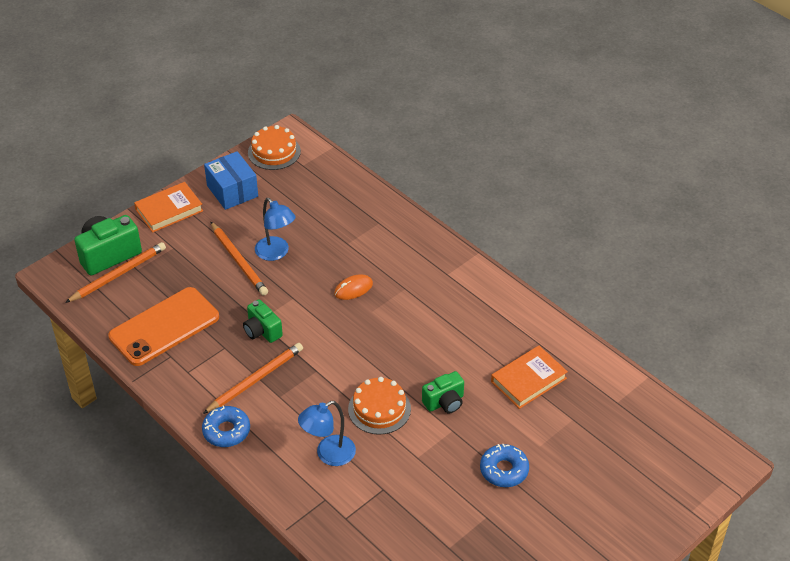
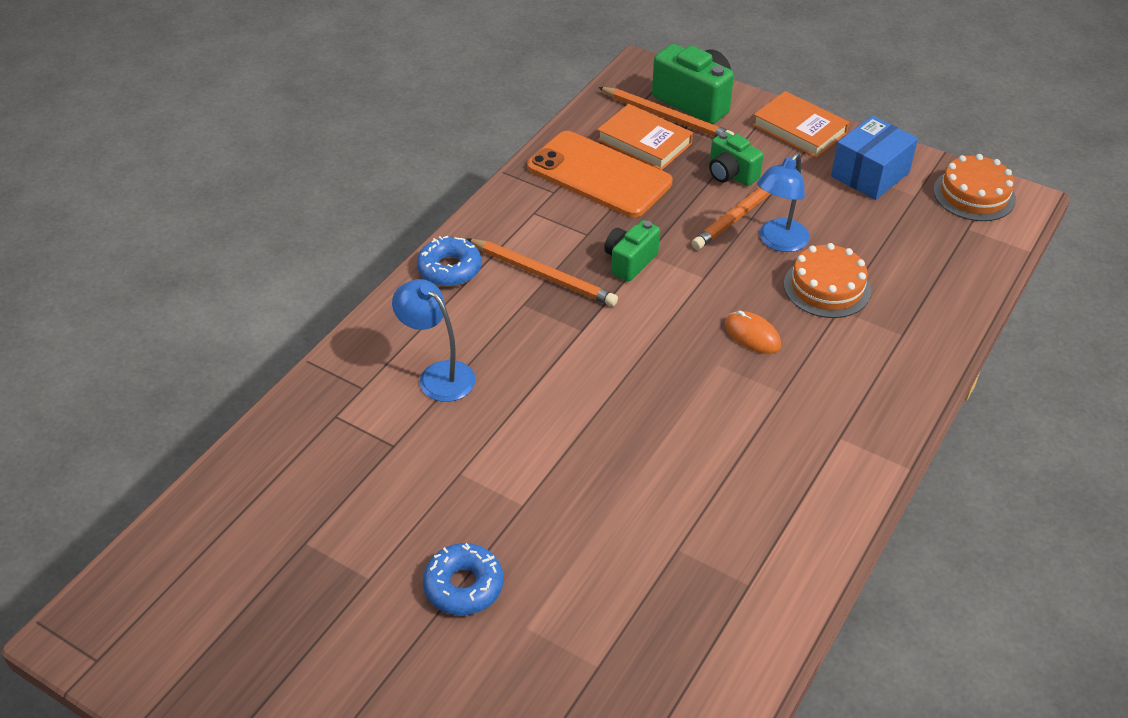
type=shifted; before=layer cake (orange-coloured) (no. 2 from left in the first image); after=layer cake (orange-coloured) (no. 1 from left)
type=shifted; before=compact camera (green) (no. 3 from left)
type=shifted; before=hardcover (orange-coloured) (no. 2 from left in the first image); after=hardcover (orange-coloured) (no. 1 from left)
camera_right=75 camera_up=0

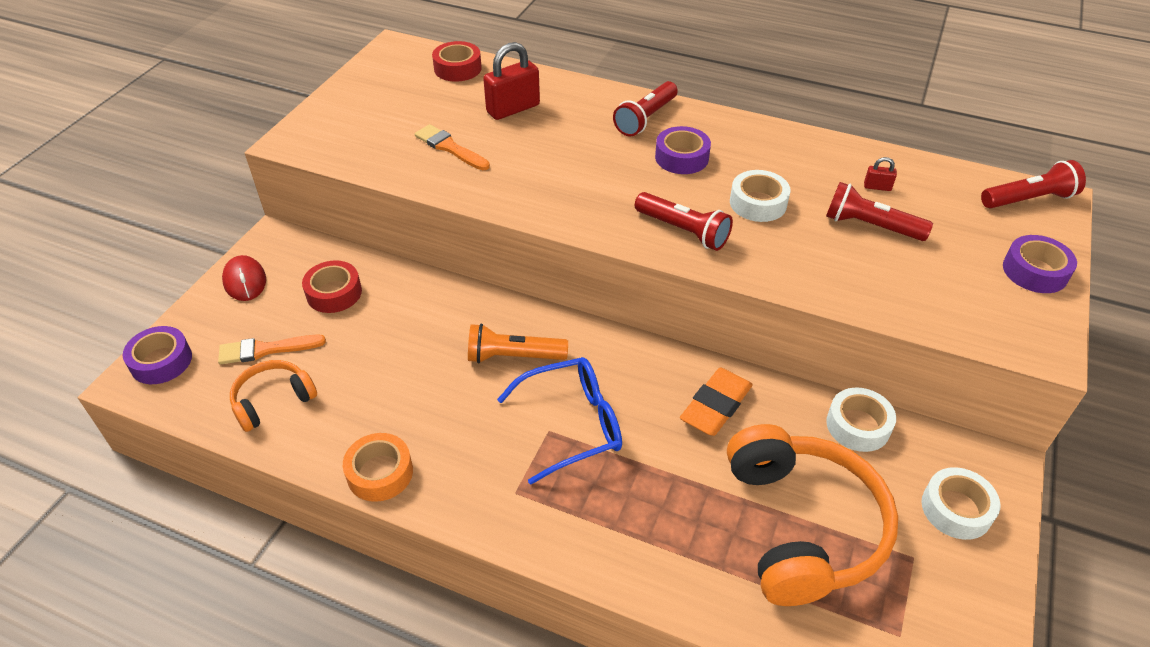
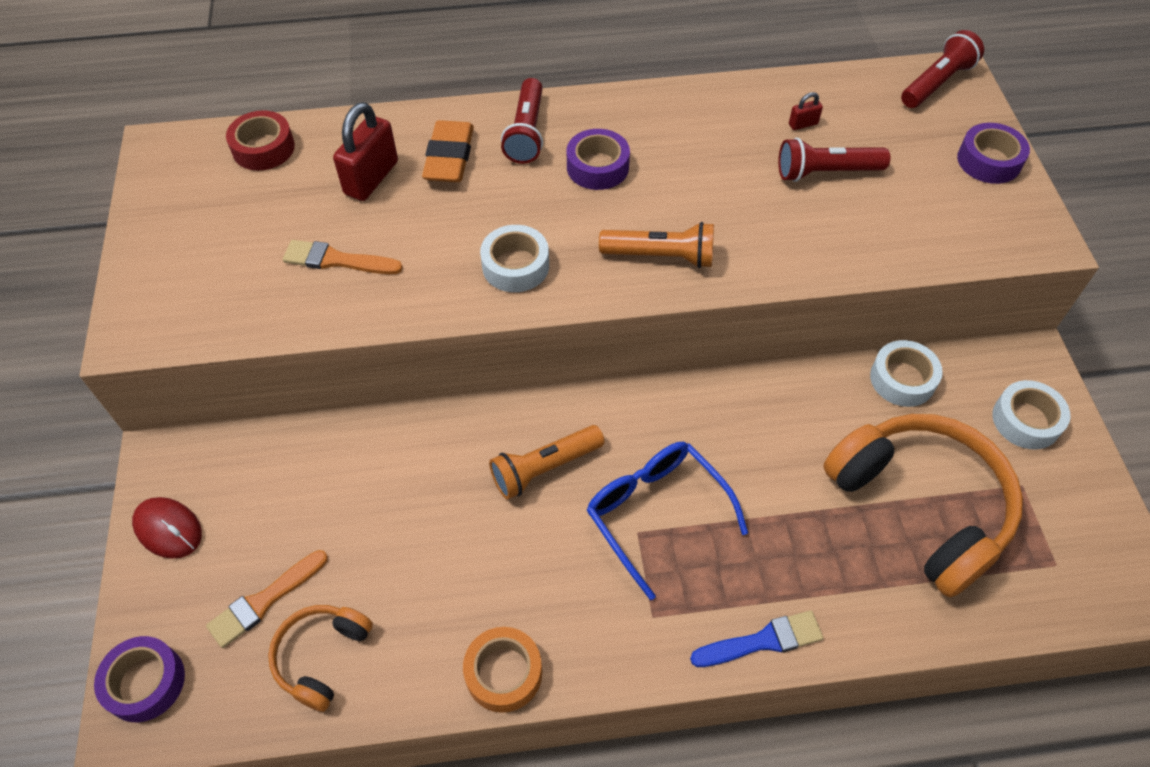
type=gone; before=sticky tape (crimson) (no. 1 from left)
type=new; after=paintbrush (cobalt)
type=shifted; before=gum eraser (orange-coloured)
type=shifted; before=sticky tape (white) (no. 1 from left)
type=repainted; before=torch (crimson) (no. 2 from left); after=torch (orange-coloured) (no. 2 from left)
type=rotated; before=eyeglasses (cobalt); turn=-75
camera_right=-30 camera_up=10

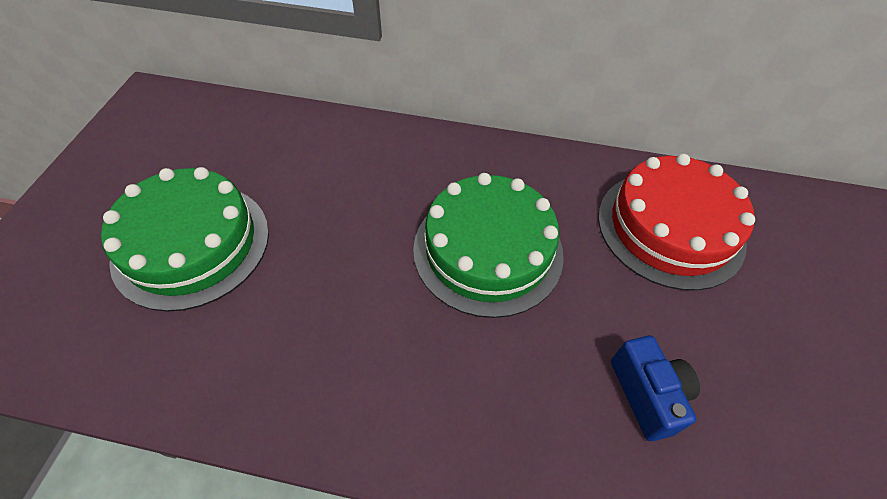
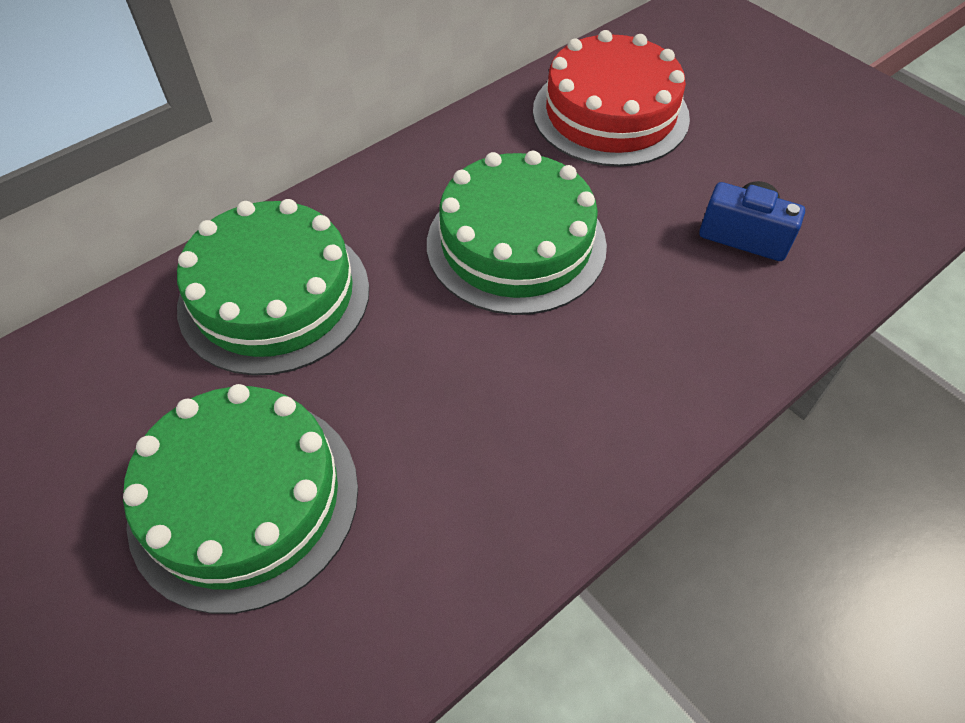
type=new; after=layer cake (green) (no. 2 from left)
camera_right=-50 camera_up=0

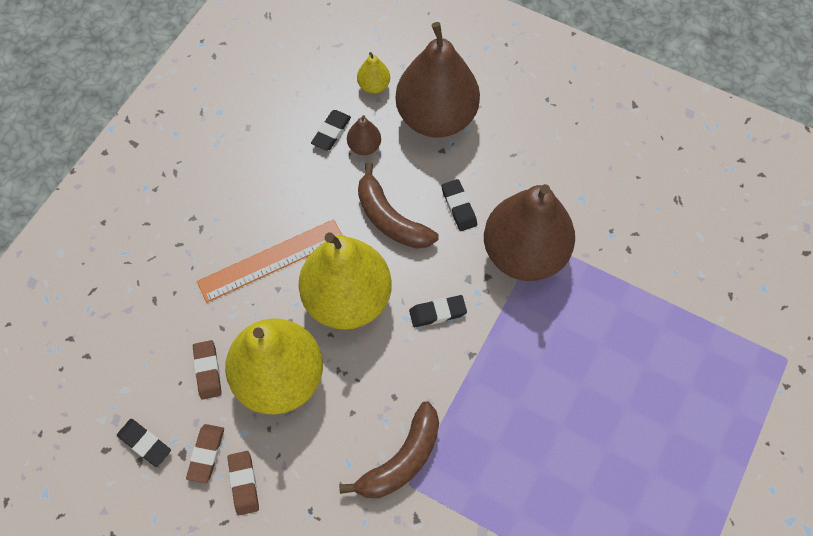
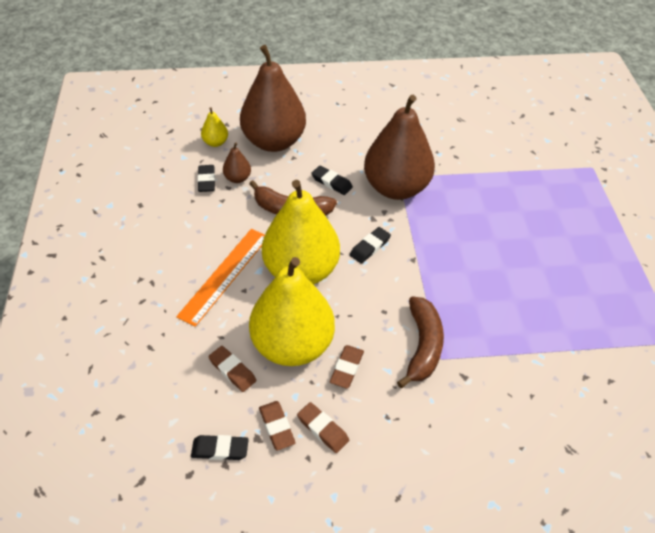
type=new; after=gum eraser (dark brown) (no. 4 from left)
camera_right=-35 camera_up=-15

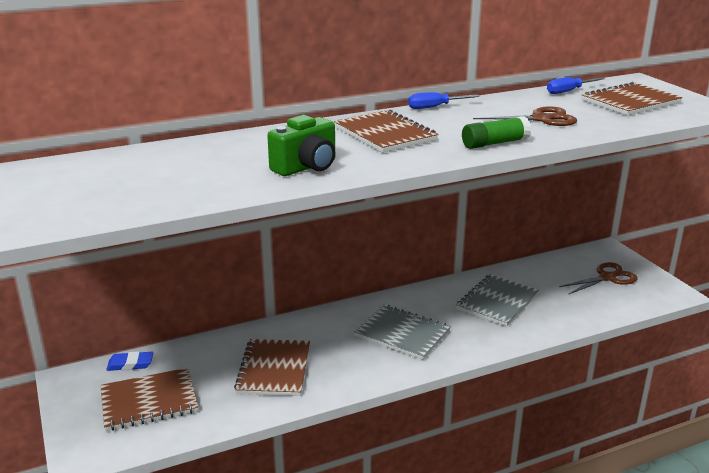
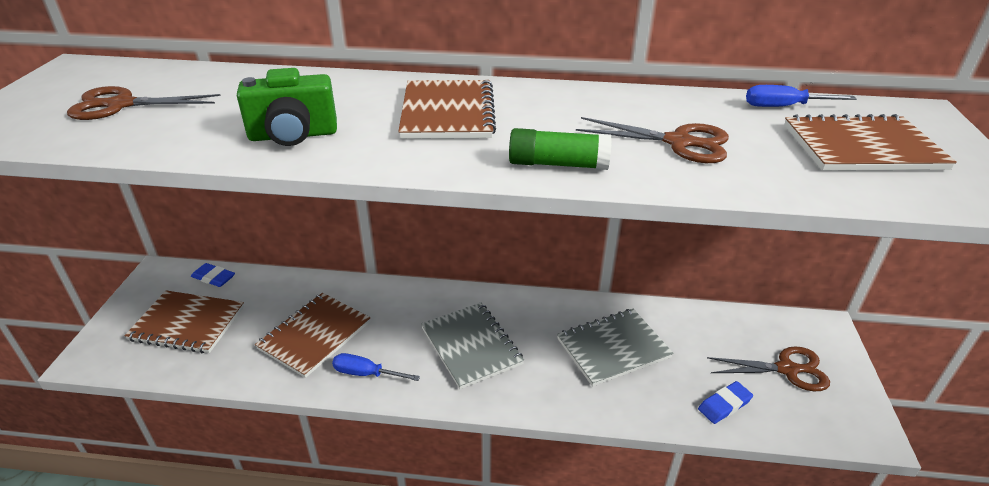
type=new; after=pair of scissors (dark brown) (no. 1 from left)
type=new; after=gum eraser (cobalt) (no. 2 from left)
type=shifted; before=hand screwdriver (cobalt) (no. 1 from left)
camera_right=30 camera_up=10

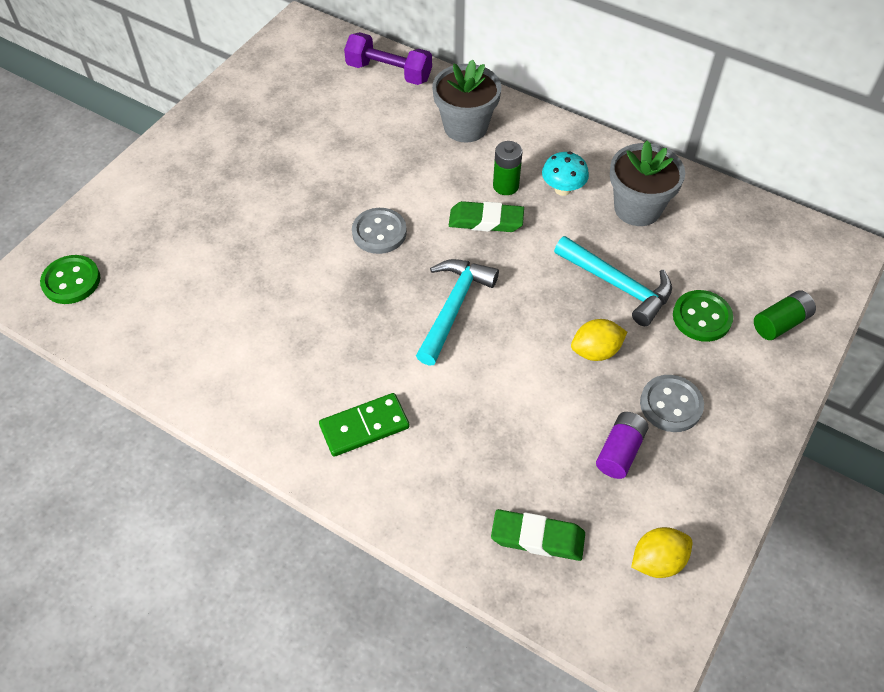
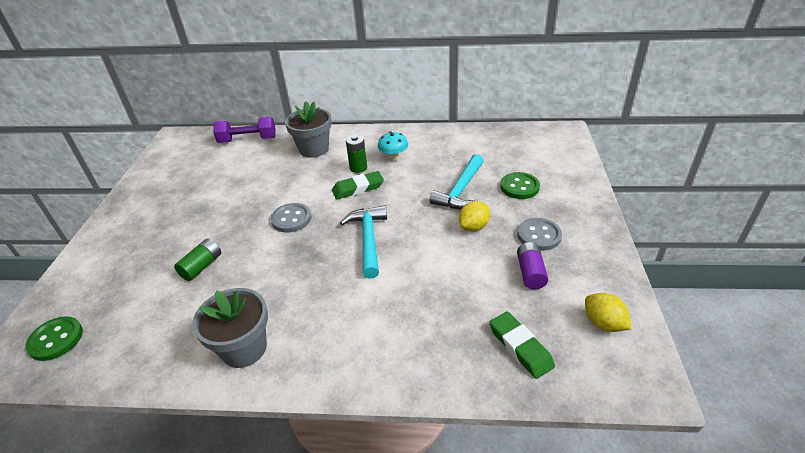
type=gone; before=domino piece (green)
type=shifted; before=flower pot (ash-grey) (no. 2 from left in the first image); after=flower pot (ash-grey) (no. 1 from left)
type=shifted; before=battery (green) (no. 2 from left in the first image); after=battery (green) (no. 1 from left)
type=rotated; before=gum eraser (green) (no. 2 from left); turn=75
type=rotated; before=carpenter's hammer (aqua) (no. 2 from left); turn=105
type=rotated; before=lemon (bright yellow) (no. 2 from left); turn=-75
camera_right=-25 camera_up=-15

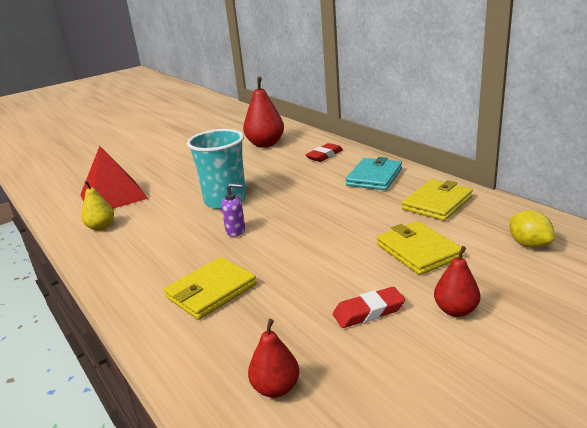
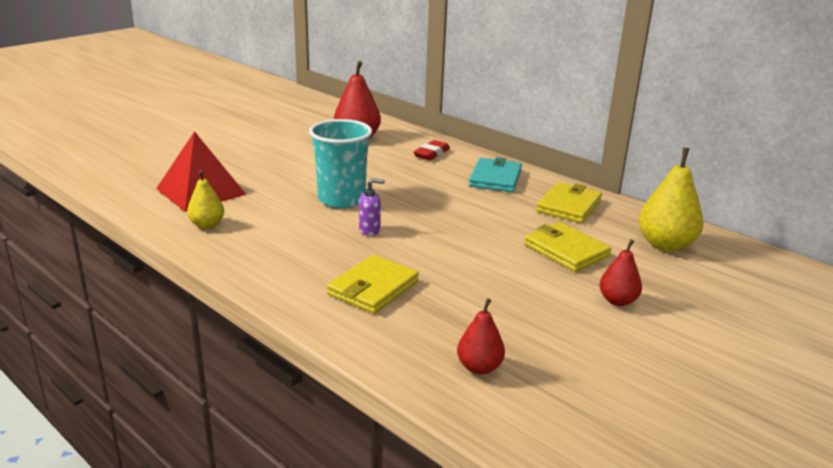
type=gone; before=gum eraser (crimson) (no. 2 from left)
type=swapped; before=lemon (bright yellow); after=pear (bright yellow) (no. 2 from left)
camera_right=-15 camera_up=0

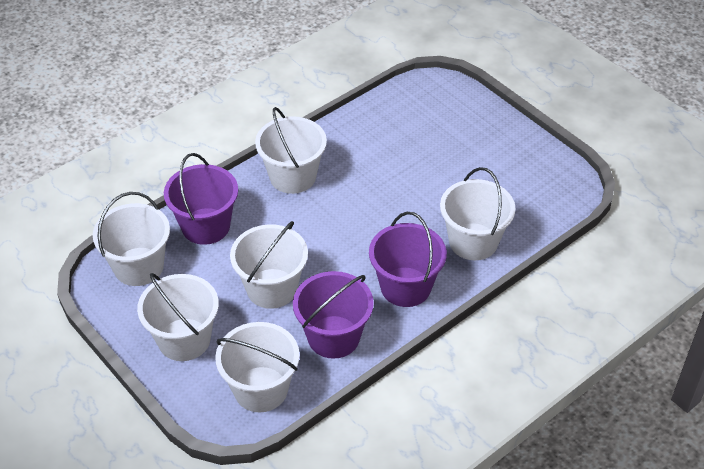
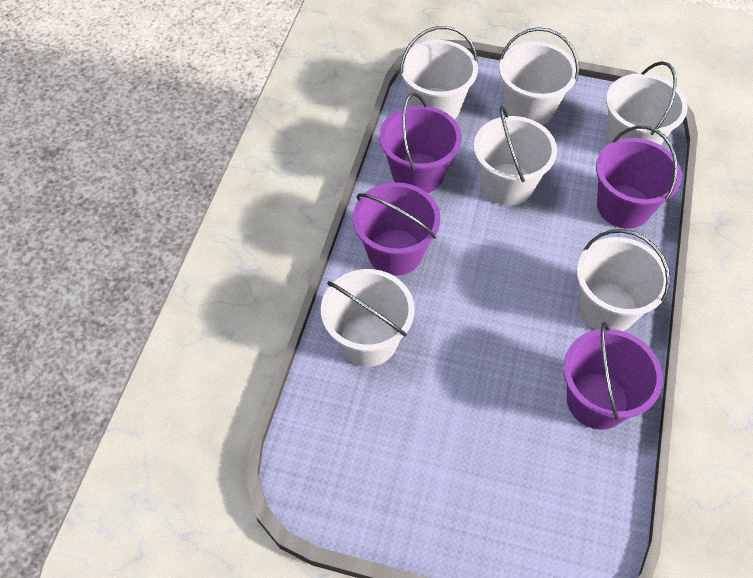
type=new; after=sand bucket (purple) (no. 3 from left)
camera_right=145 camera_up=10

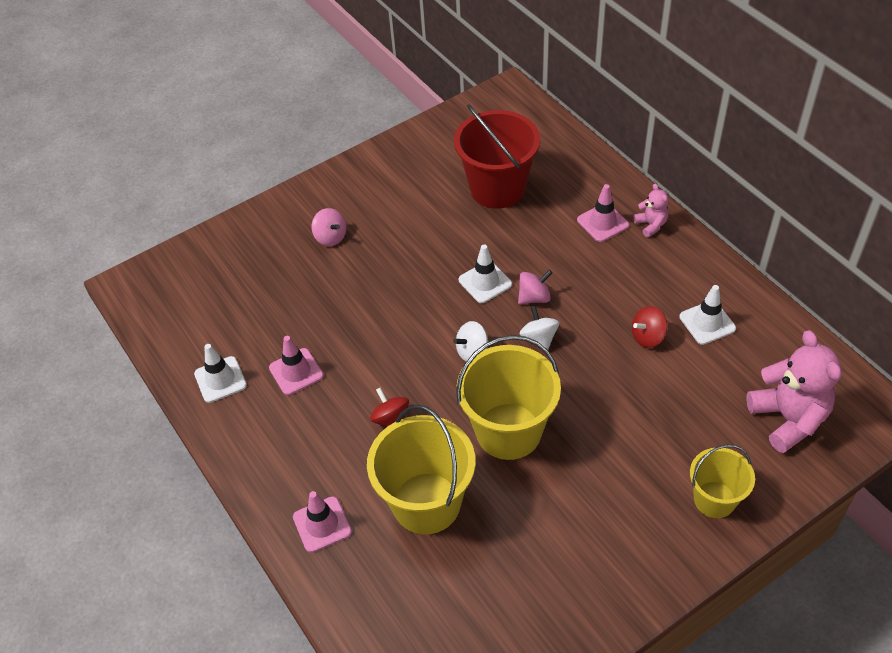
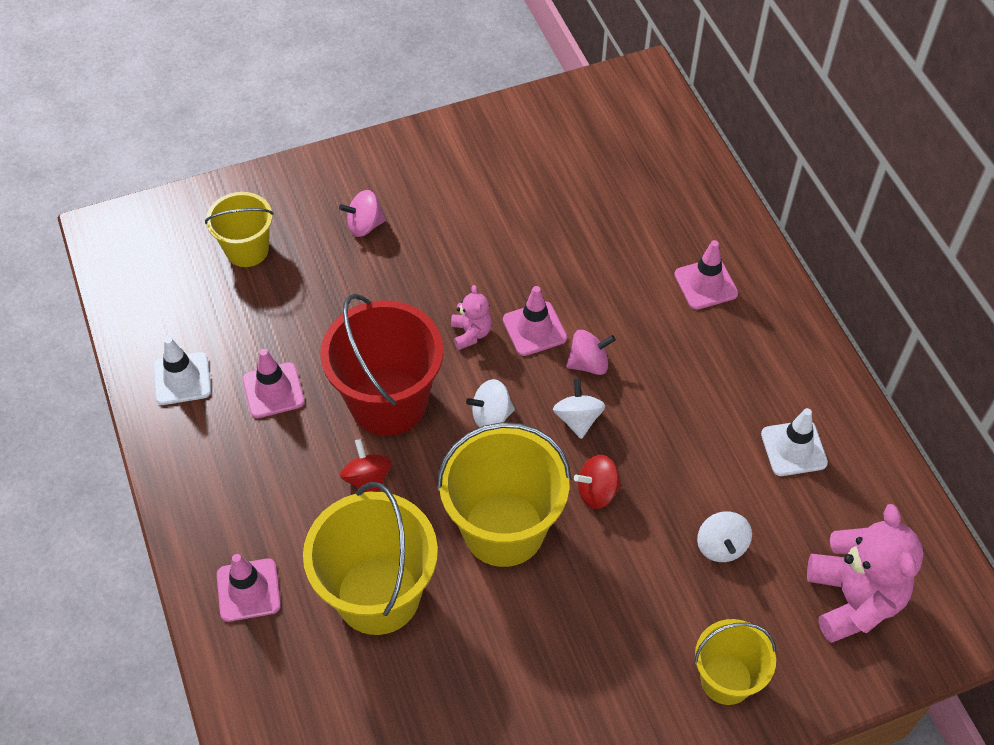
type=new; after=sand bucket (bright yellow) (no. 1 from left)
type=new; after=whirligig (white) (no. 3 from left)
type=shifted; before=sand bucket (crimson)
type=shifted; before=whirligig (crimson) (no. 2 from left)
type=shifted; before=teddy (rosy) (no. 1 from left)
type=repainted; before=safety cone (white) (no. 2 from left); after=safety cone (rosy) (no. 3 from left)
type=rotated; before=whirligig (rosy) (no. 1 from left); turn=105
camera_right=10 camera_up=5

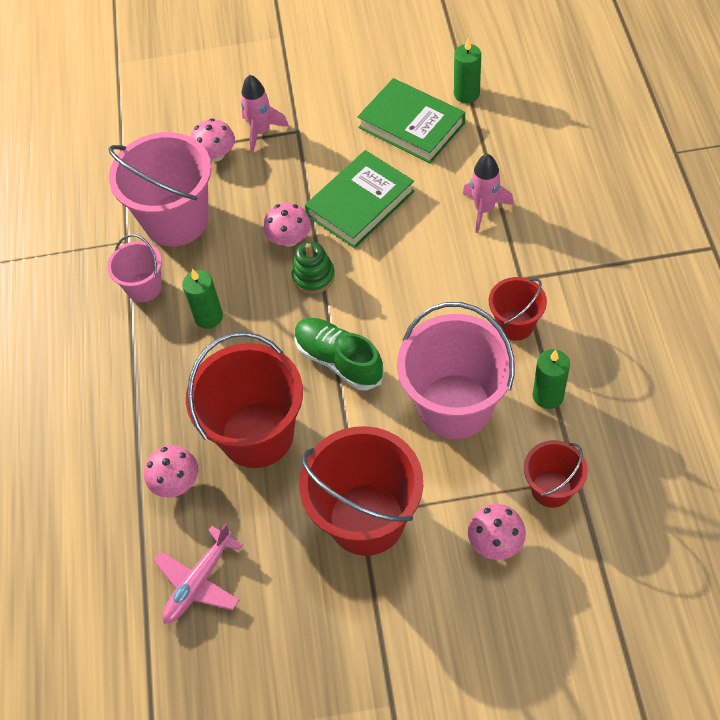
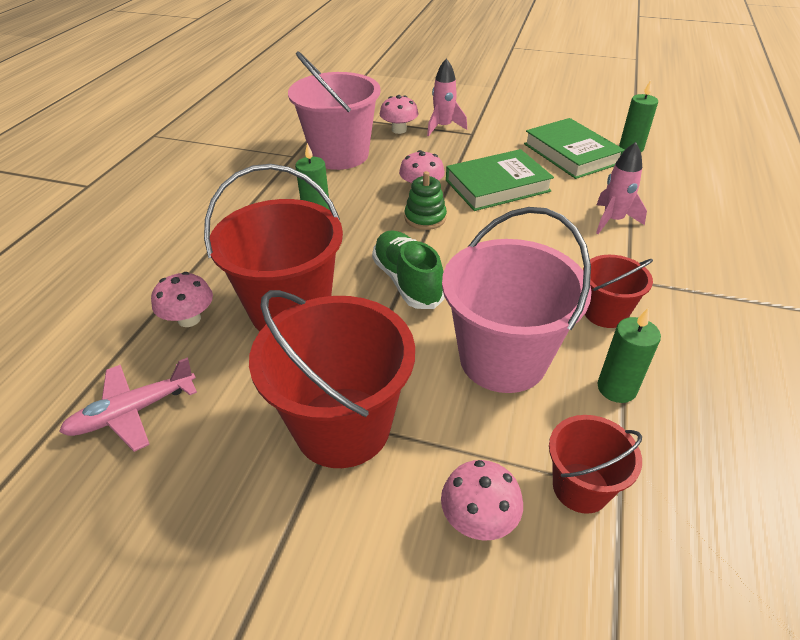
type=gone; before=sand bucket (rosy) (no. 1 from left)
camera_right=20 camera_up=-15

